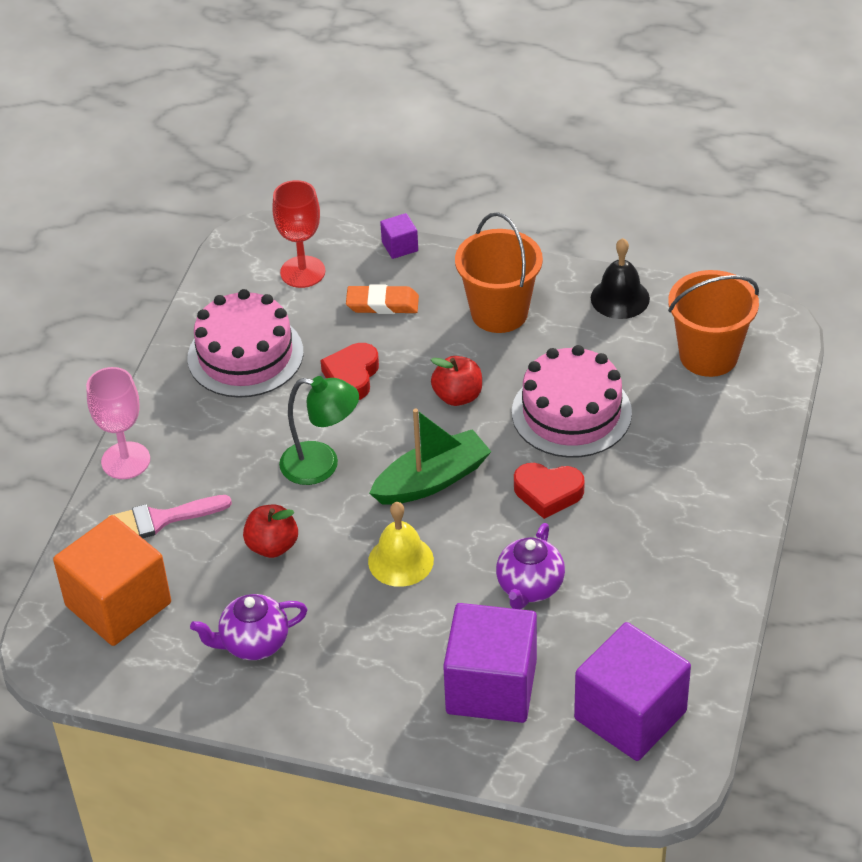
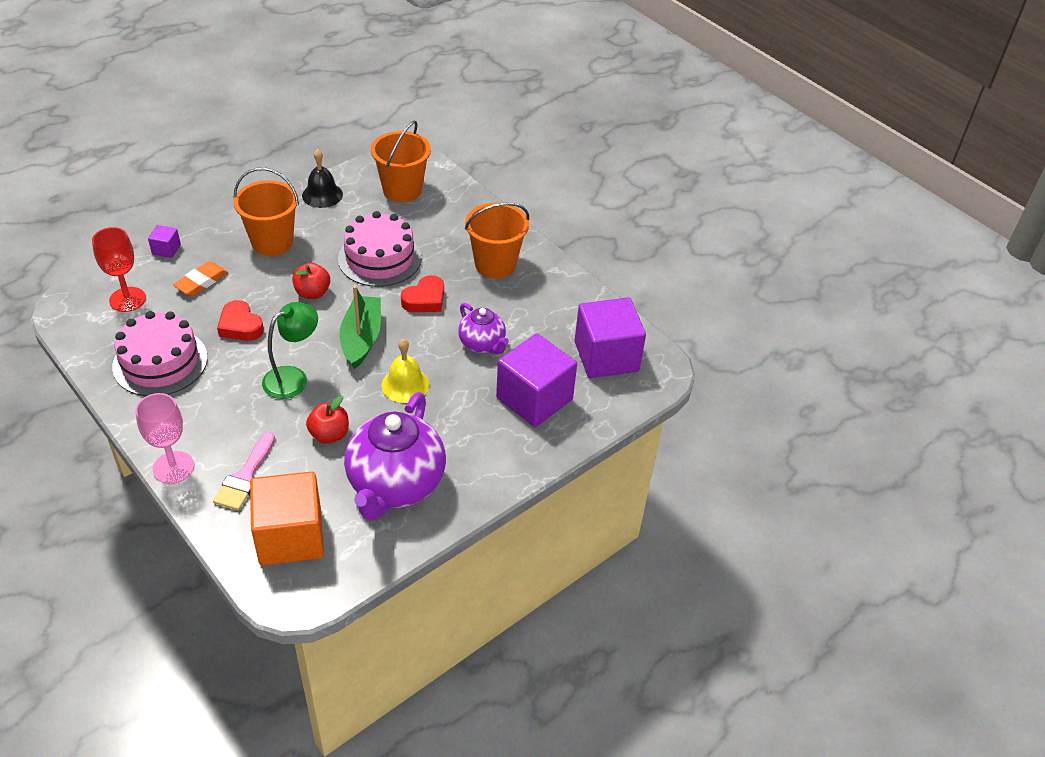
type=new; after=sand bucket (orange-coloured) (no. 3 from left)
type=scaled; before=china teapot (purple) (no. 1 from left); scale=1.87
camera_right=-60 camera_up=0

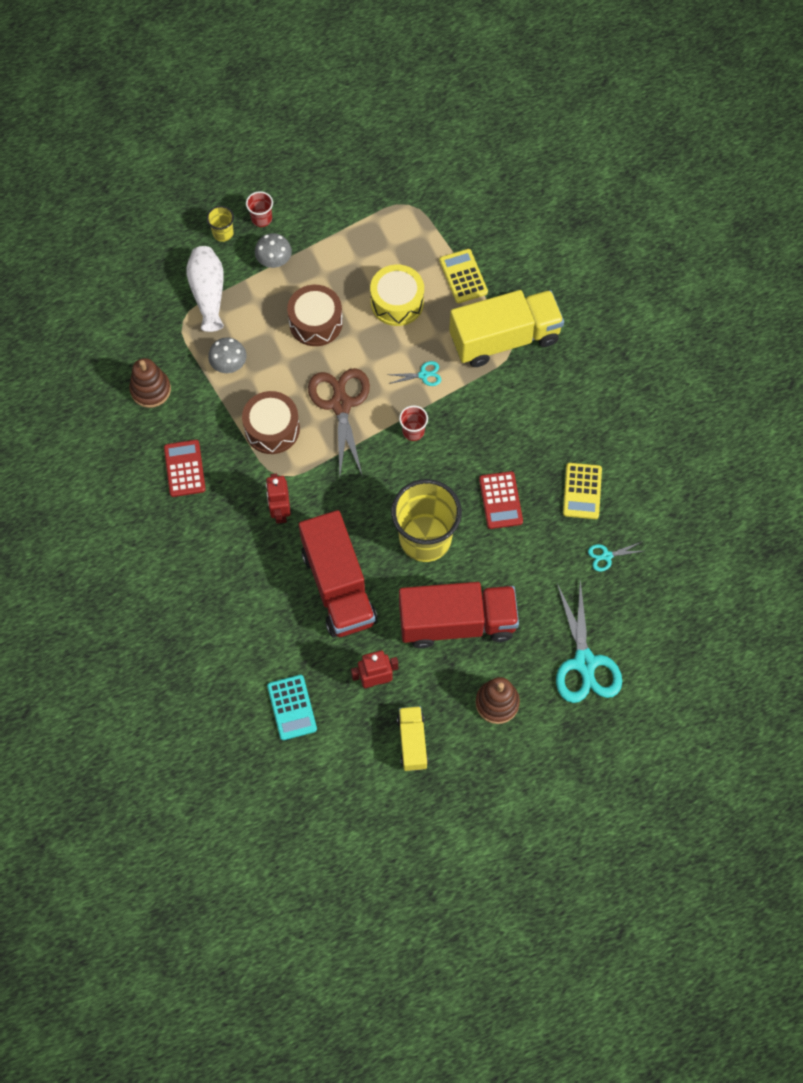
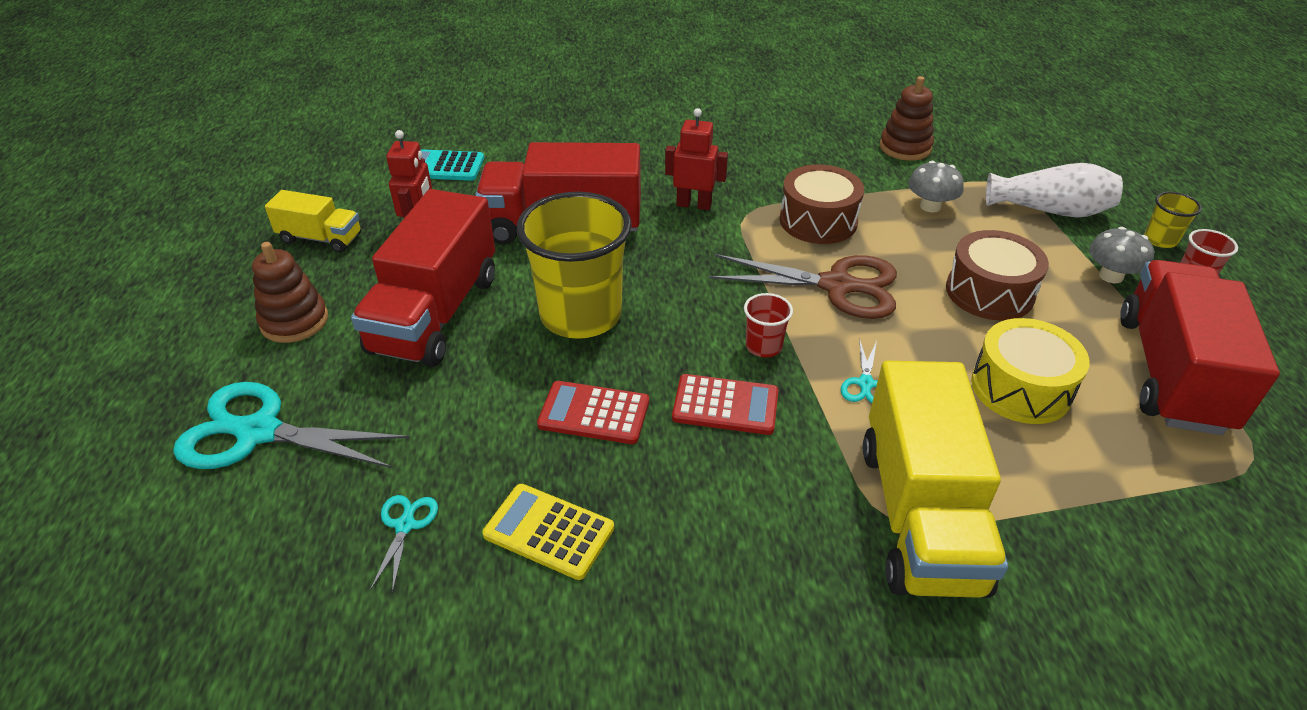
type=gone; before=calculator (bright yellow) (no. 1 from left)
type=new; after=toy truck (crimson) (no. 3 from left)
type=shifted; before=calculator (crimson) (no. 1 from left in the first image); after=calculator (crimson) (no. 2 from left)
camera_right=110 camera_up=-25

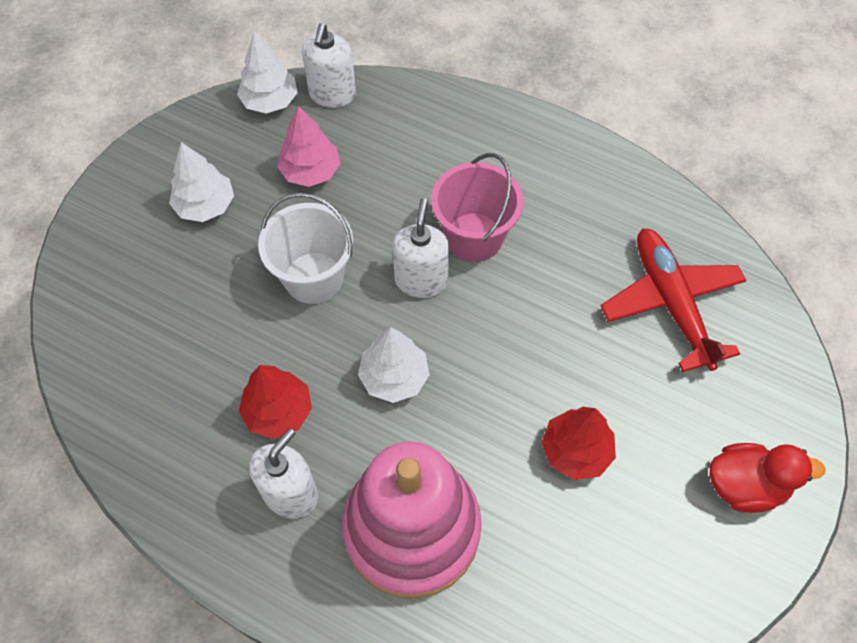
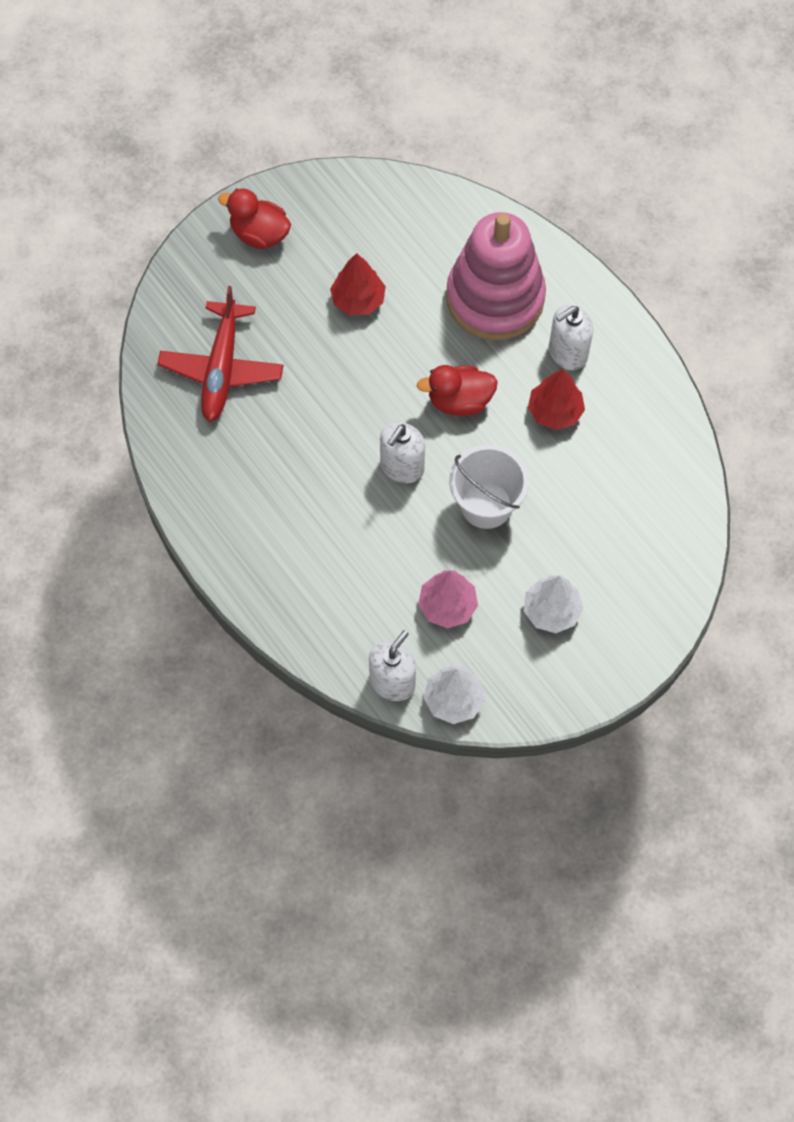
type=gone; before=sand bucket (rosy)
type=swapped; before=tree (white) (no. 3 from left); after=rubber duck (crimson) (no. 2 from left)
camera_right=-155 camera_up=5

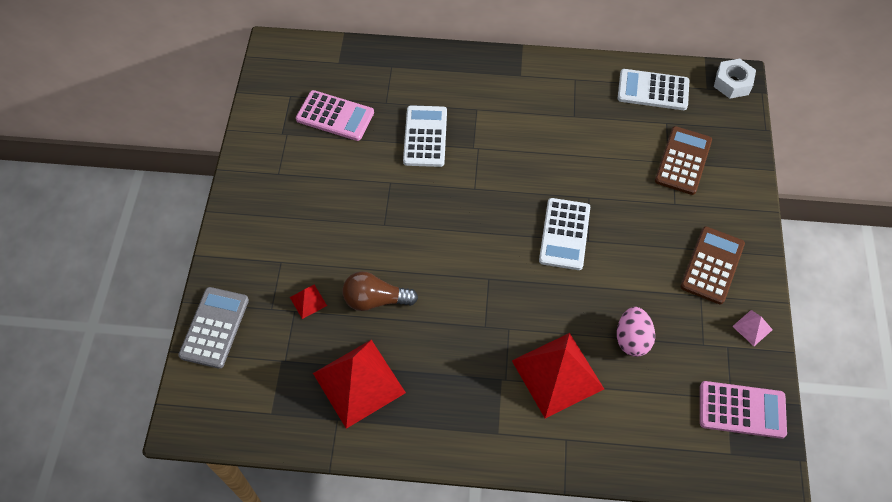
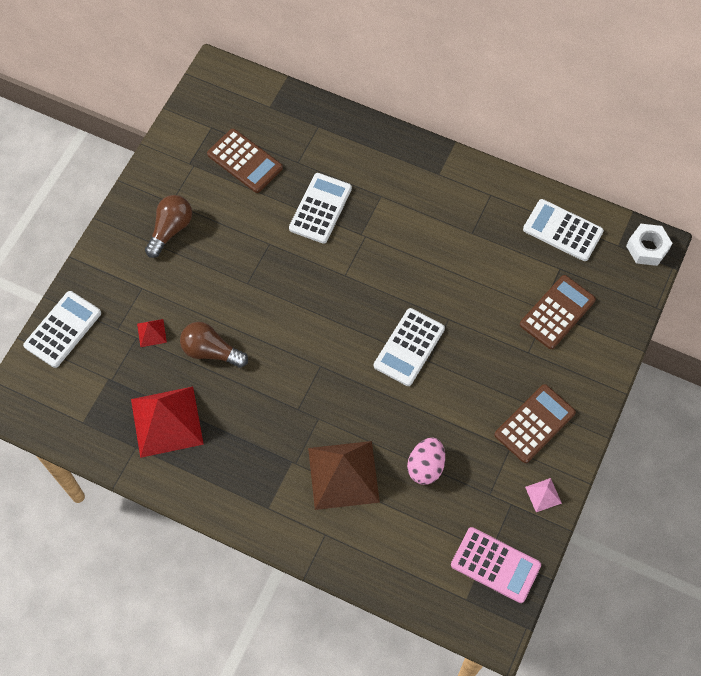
type=new; after=lightbulb (dark brown) (no. 1 from left)
type=repainted; before=calculator (ash-grey); after=calculator (white) (no. 1 from left)
type=repainted; before=calculator (rosy) (no. 1 from left); after=calculator (dark brown) (no. 1 from left)
type=repainted; before=pyramid shape (crimson) (no. 3 from left); after=pyramid shape (dark brown)
camera_right=20 camera_up=5

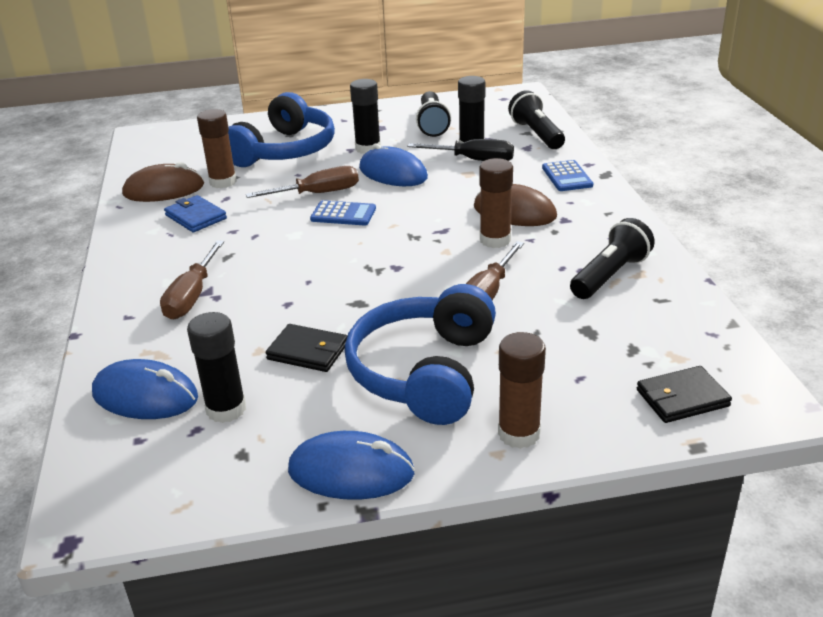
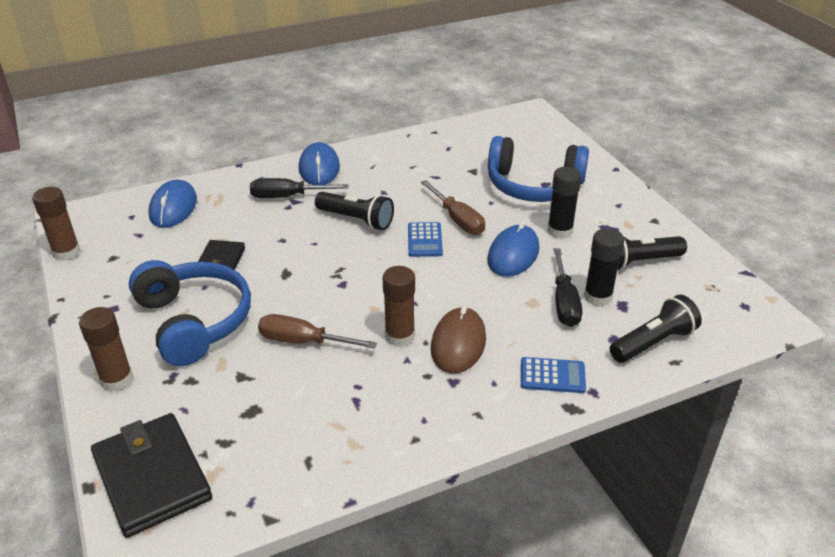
type=gone; before=mouse (dark brown) (no. 1 from left)
type=gone; before=card wallet (cobalt)
type=gone; before=glue (jet-black) (no. 1 from left)
type=shifted; before=glue (dark brown) (no. 1 from left)
type=shifted; before=mouse (cobalt) (no. 2 from left)
type=shifted; before=torch (jet-black) (no. 3 from left in the first image); after=torch (jet-black) (no. 1 from left)
type=repainted; before=hand screwdriver (dark brown) (no. 1 from left); after=hand screwdriver (jet-black) (no. 1 from left)
type=rotated; before=headset (cobalt) (no. 2 from left in the first image); turn=60
type=rotated; before=calculator (cobalt) (no. 2 from left); turn=-150
type=scaled; before=card wallet (jet-black) (no. 2 from left in the first image); scale=1.76
camera_right=75 camera_up=5

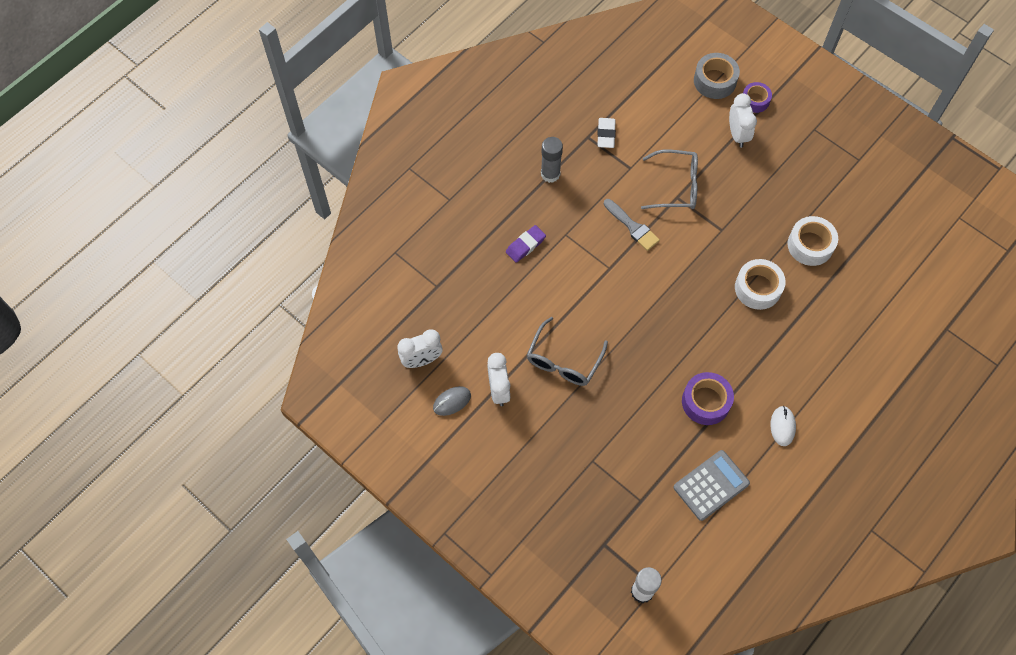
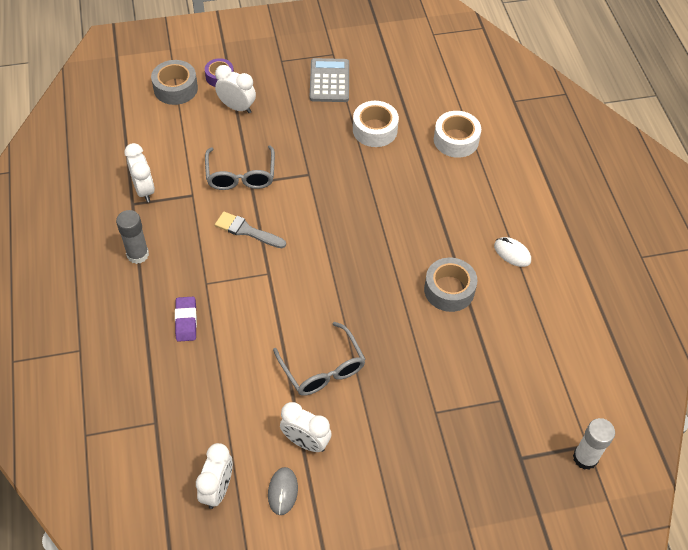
type=shifted; before=calculator (ash-grey)
type=shifted; before=sticky tape (white) (no. 1 from left in the first image); after=sticky tape (white) (no. 2 from left)
type=swapped; before=gum eraser (white); after=clock (white) (no. 1 from left)
type=repainted; before=sticky tape (purple) (no. 1 from left); after=sticky tape (ash-grey) (no. 2 from left)
type=rotated; before=paintbrush (ash-grey); turn=-150
type=rotated; before=eyeglasses (ash-grey) (no. 2 from left in the first image); turn=135
camera_right=-55 camera_up=-10

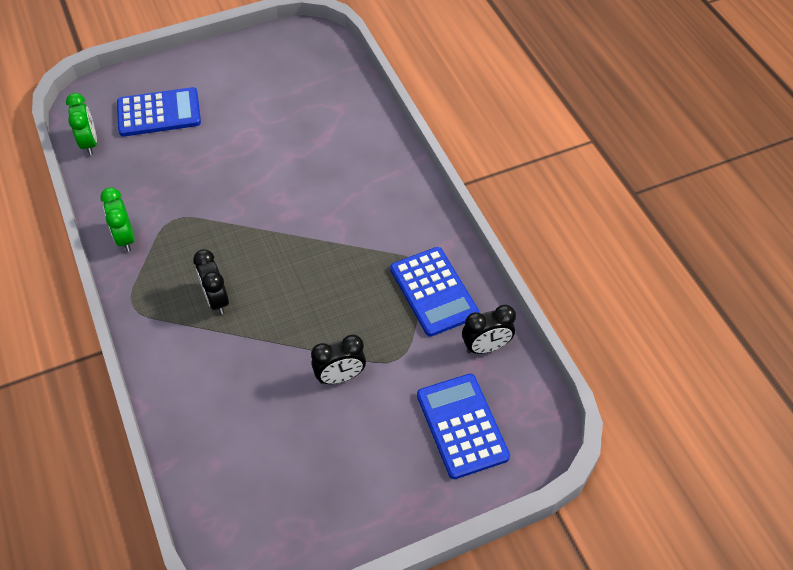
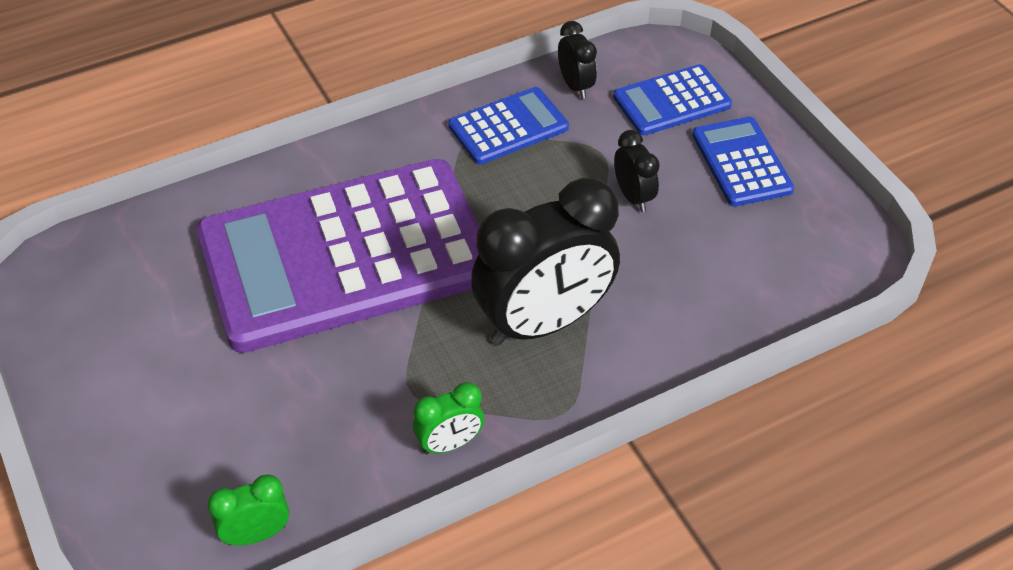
type=new; after=calculator (purple)
type=shifted; before=calculator (cobalt) (no. 1 from left in the first image); after=calculator (cobalt) (no. 3 from left)
type=scaled; before=clock (jet-black) (no. 1 from left); scale=2.22
camera_right=-95 camera_up=-5

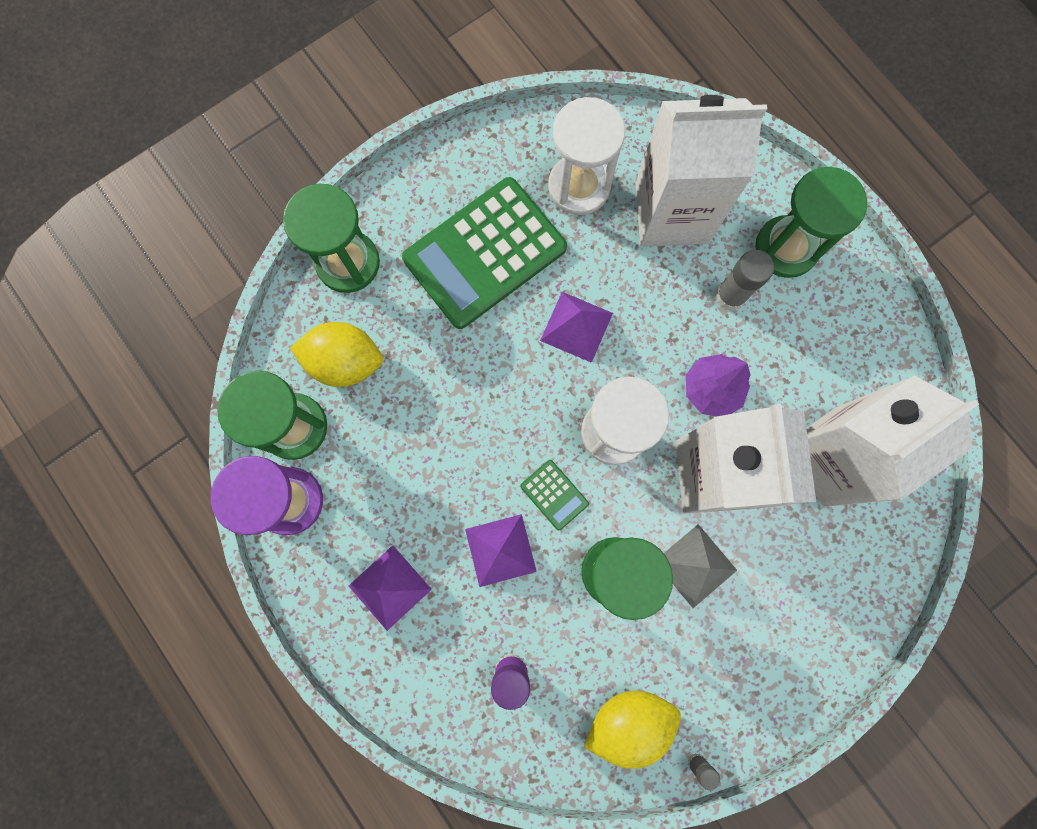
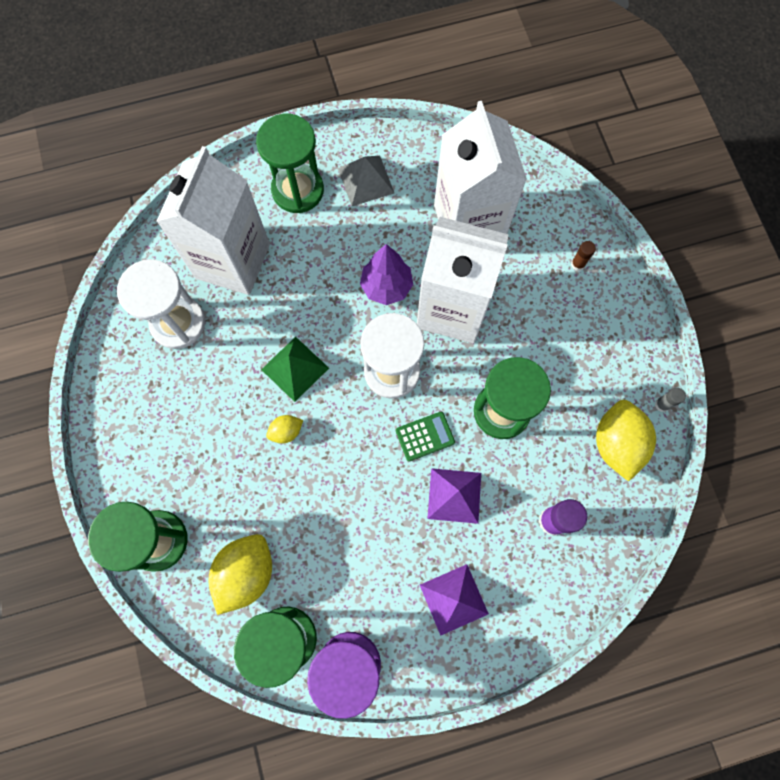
type=gone; before=calculator (green) (no. 1 from left)
type=gone; before=glue (ash-grey) (no. 2 from left)
type=new; after=lemon (bright yellow) (no. 2 from left)
type=new; after=glue (dark brown)
type=shifted; before=pyramid shape (ash-grey)
type=repainted; before=pyramid shape (purple) (no. 3 from left); after=pyramid shape (green)
camera_right=-70 camera_up=-5

